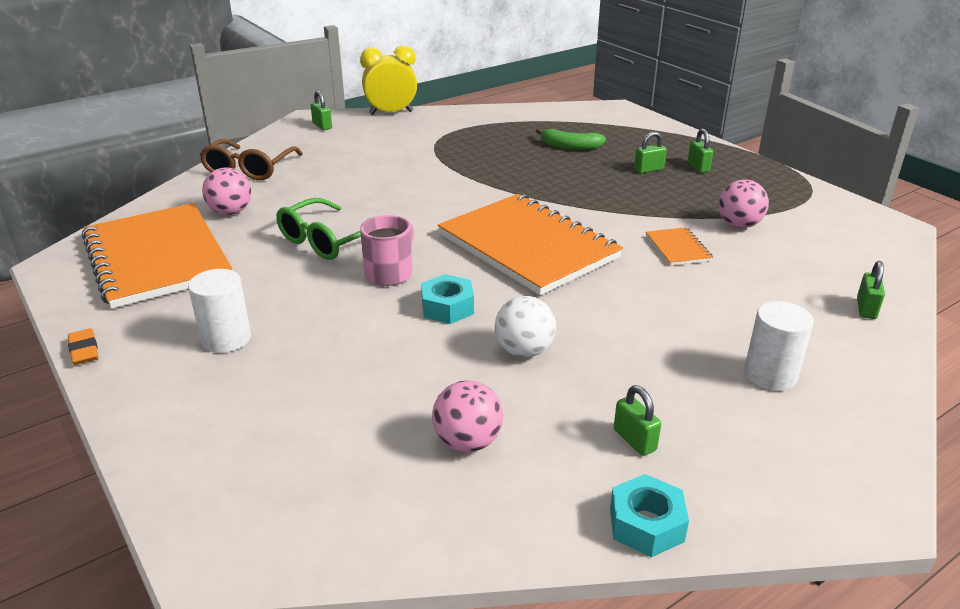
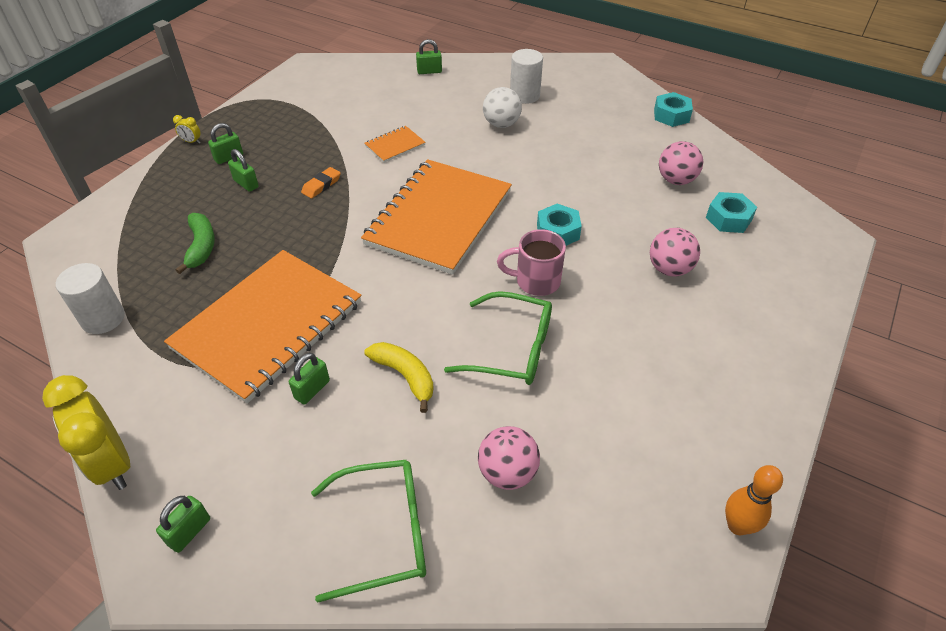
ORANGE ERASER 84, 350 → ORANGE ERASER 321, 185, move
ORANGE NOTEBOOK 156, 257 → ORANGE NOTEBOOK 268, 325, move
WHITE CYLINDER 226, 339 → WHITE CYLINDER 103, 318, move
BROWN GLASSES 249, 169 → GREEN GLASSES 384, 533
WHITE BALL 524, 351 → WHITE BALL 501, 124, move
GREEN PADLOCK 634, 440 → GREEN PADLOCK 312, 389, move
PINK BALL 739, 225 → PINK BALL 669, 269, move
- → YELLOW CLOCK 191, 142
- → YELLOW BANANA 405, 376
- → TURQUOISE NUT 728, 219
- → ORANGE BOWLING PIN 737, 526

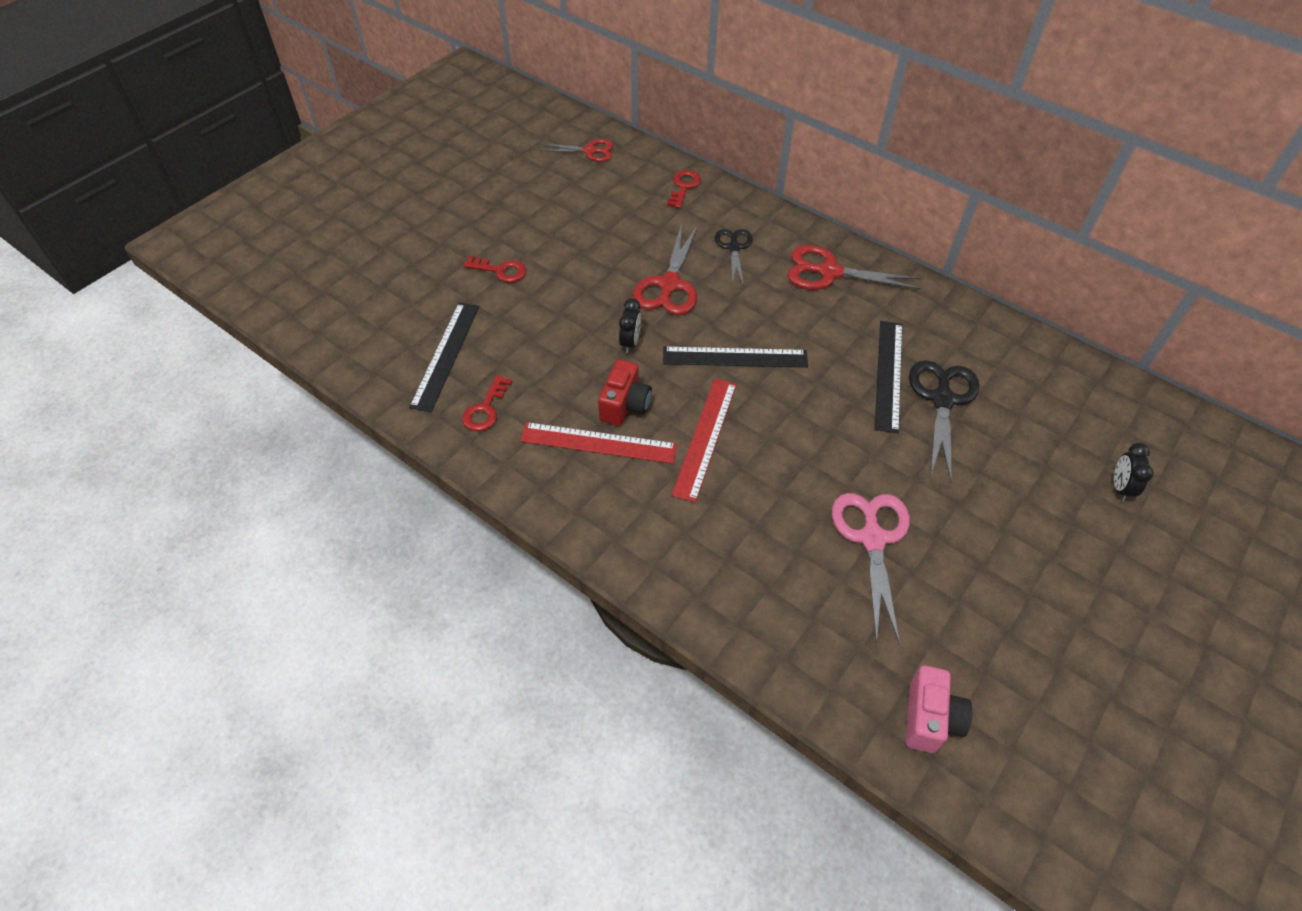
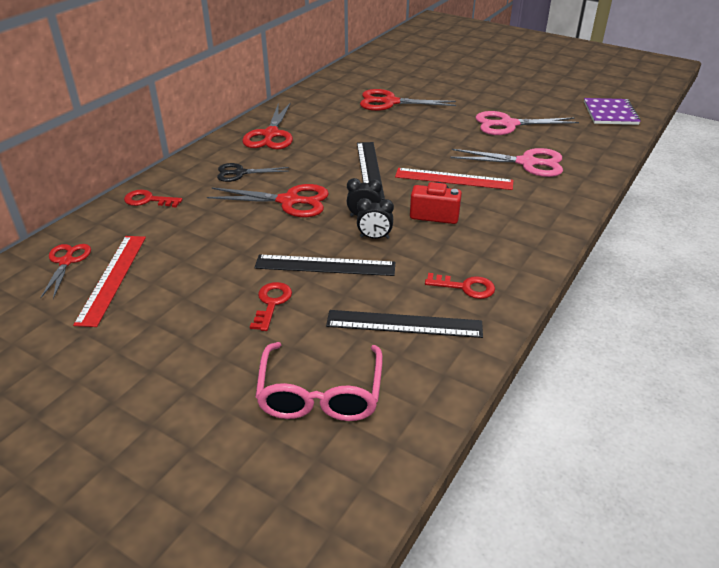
RED RULER 598, 443 → RED RULER 112, 278, move
BLACK RULER 888, 375 → BLACK RULER 325, 265, move
PINK CAMERA 930, 718 → PURPLE NOTEBOOK 610, 113
BLACK SCISSORS 942, 399 → RED SCISSORS 390, 102
BLACK CLOCK 1120, 488 → BLACK CLOCK 374, 237, move
- → PINK GLASSES 320, 394
- → PINK SCISSORS 527, 163

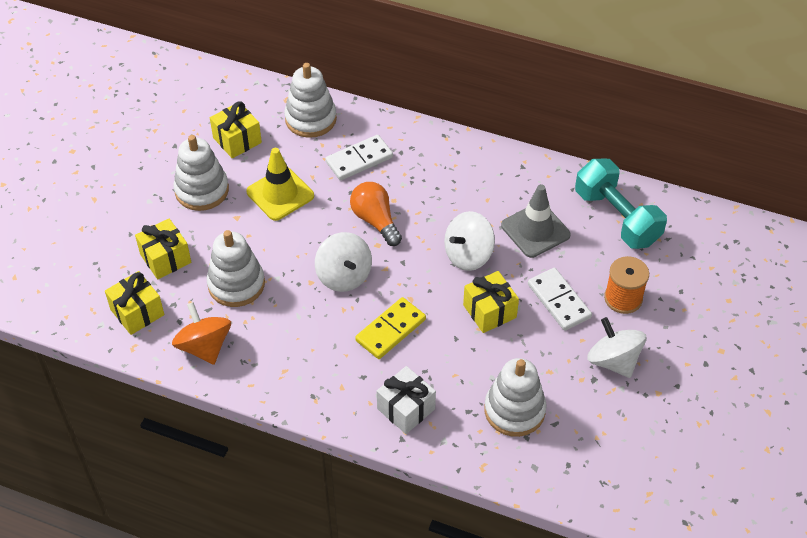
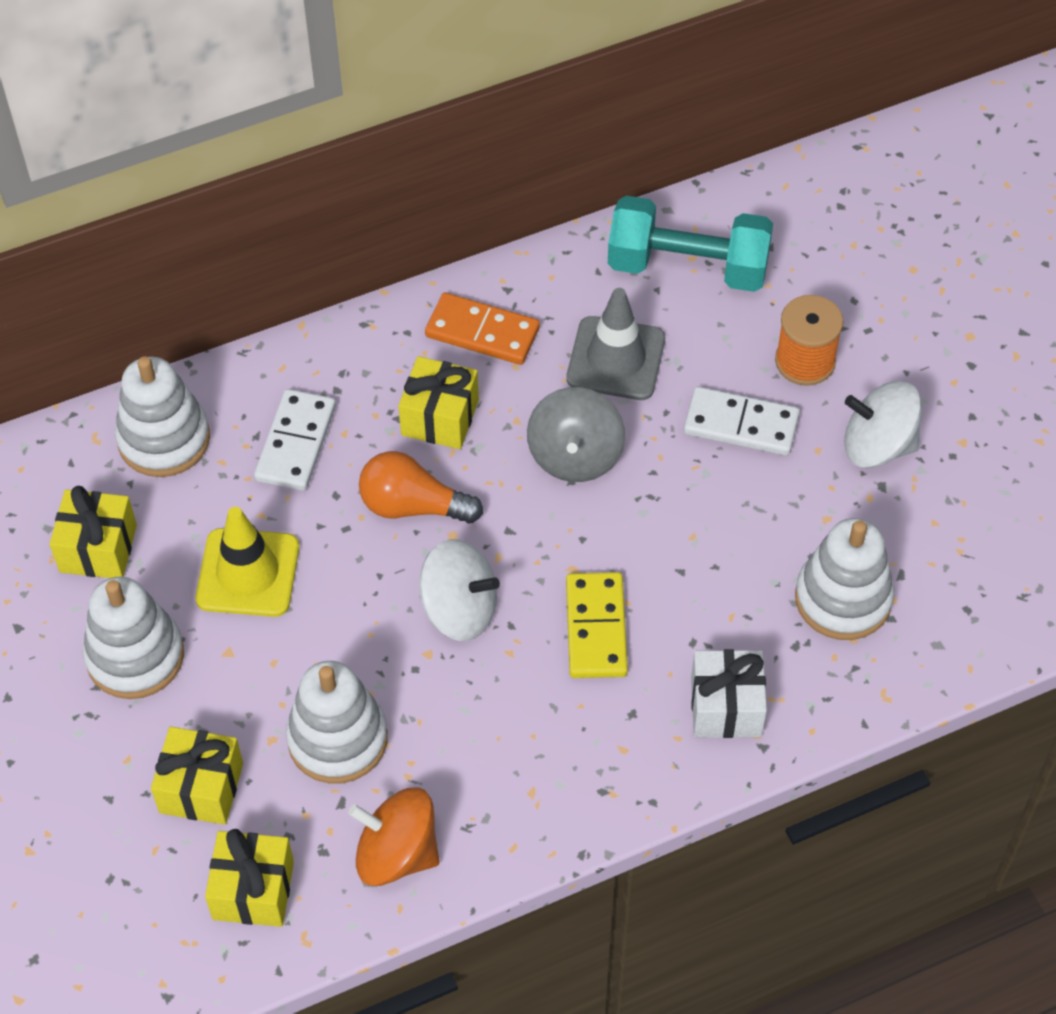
WHITE SPINNING TOP 468, 255 → GREY SPINNING TOP 575, 455
YELLOW GIFT 489, 311 → YELLOW GIFT 440, 417, move
- → ORANGE DOMINO 482, 332

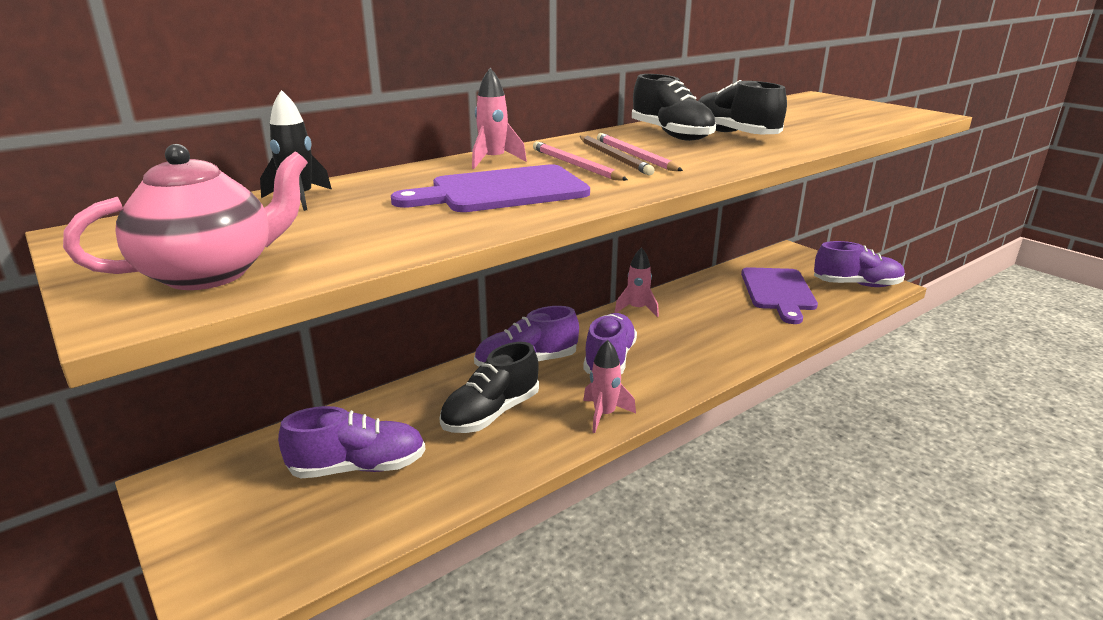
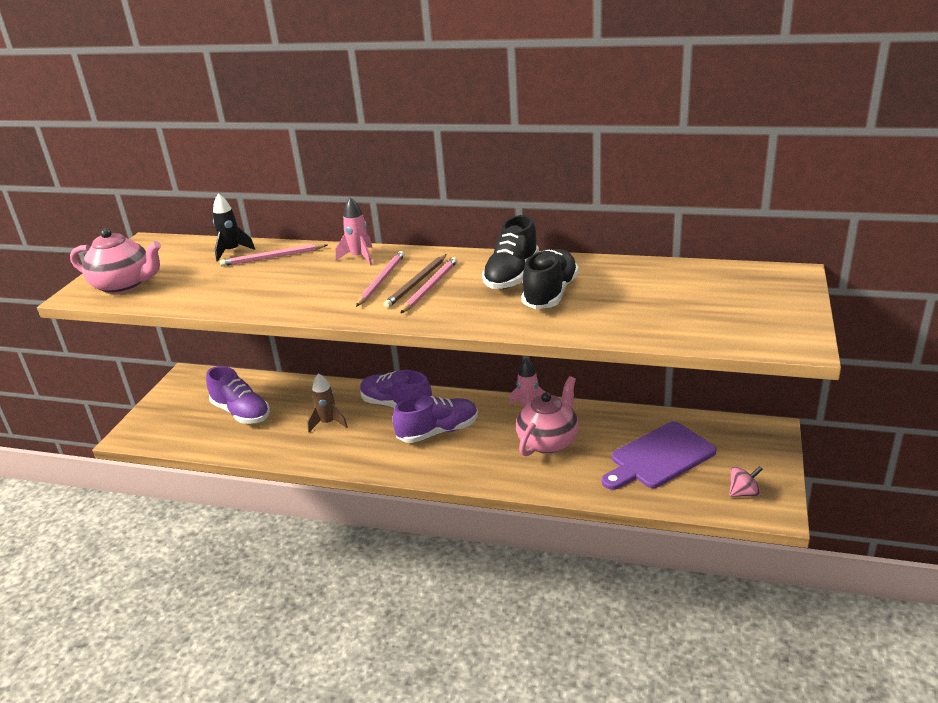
PURPLE CUTTING BOARD 502, 191 → -
BLACK SHOE 491, 413 → BROWN ROCKET 328, 423
PINK ROCKET 604, 415 → -
PURPLE SHOE 856, 285 → PINK SPINNING TOP 744, 493
- → PINK PENCIL 272, 257
- → PINK TEAPOT 548, 441

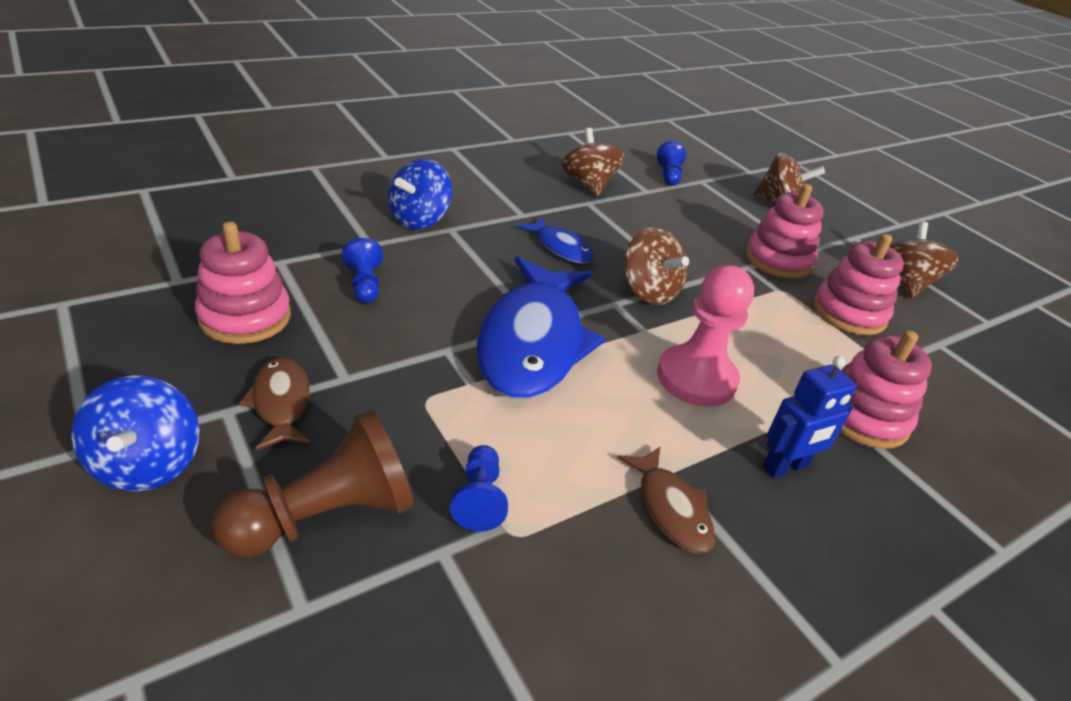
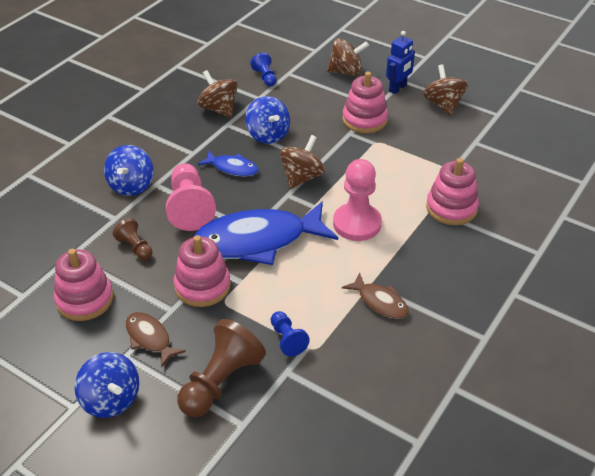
BLUE PAWN 364, 284 → BROWN PAWN 135, 247
BLUE FISH 533, 342 → BLUE FISH 257, 241, 90 degrees clockwise
BROWN SPINNING TOP 648, 291 → BROWN SPINNING TOP 302, 177, 90 degrees counterclockwise
BLUE ROBOT 785, 467 → BLUE ROBOT 398, 88, move
PINK STACKING TOY 849, 313 → PINK STACKING TOY 202, 286, move
- → PINK PAWN 189, 207
- → BLUE SPINNING TOP 268, 135

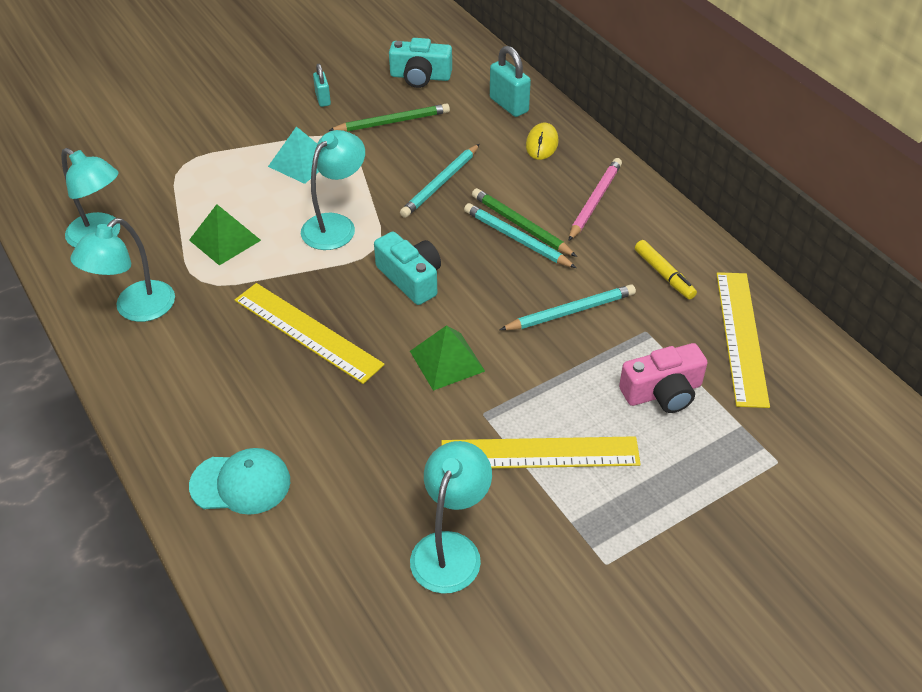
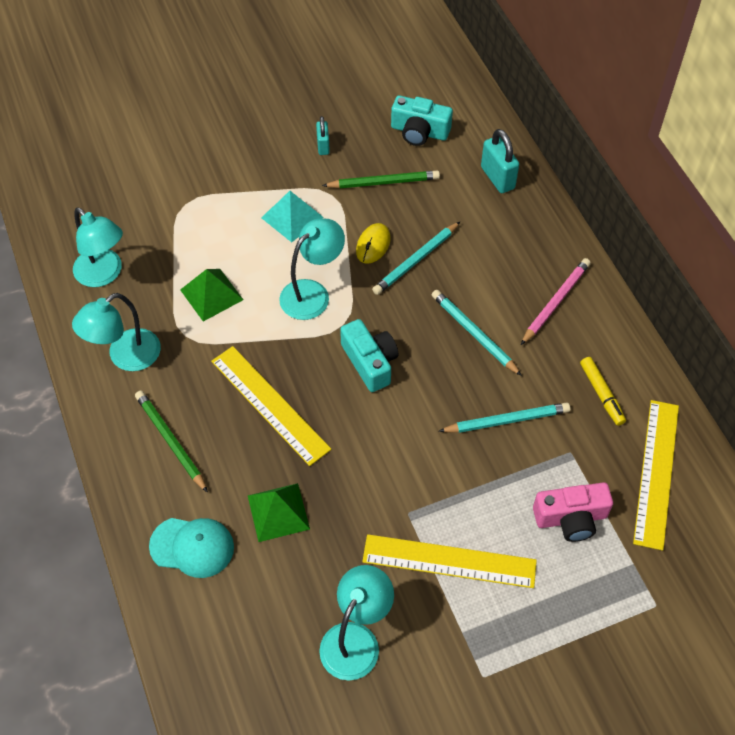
GREEN PYRAMID 447, 361 → GREEN PYRAMID 278, 512, move
GREEN PENCIL 521, 225 → GREEN PENCIL 170, 441, move
YELLOW MOUSE 541, 144 → YELLOW MOUSE 373, 245, move

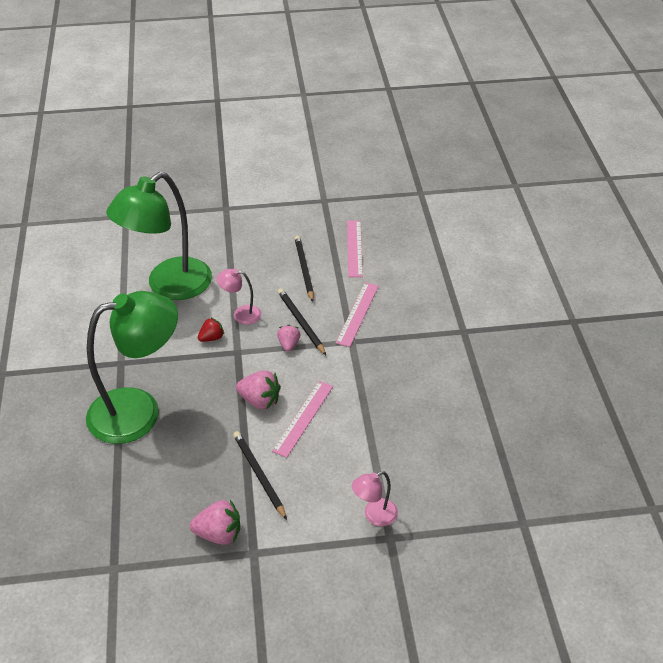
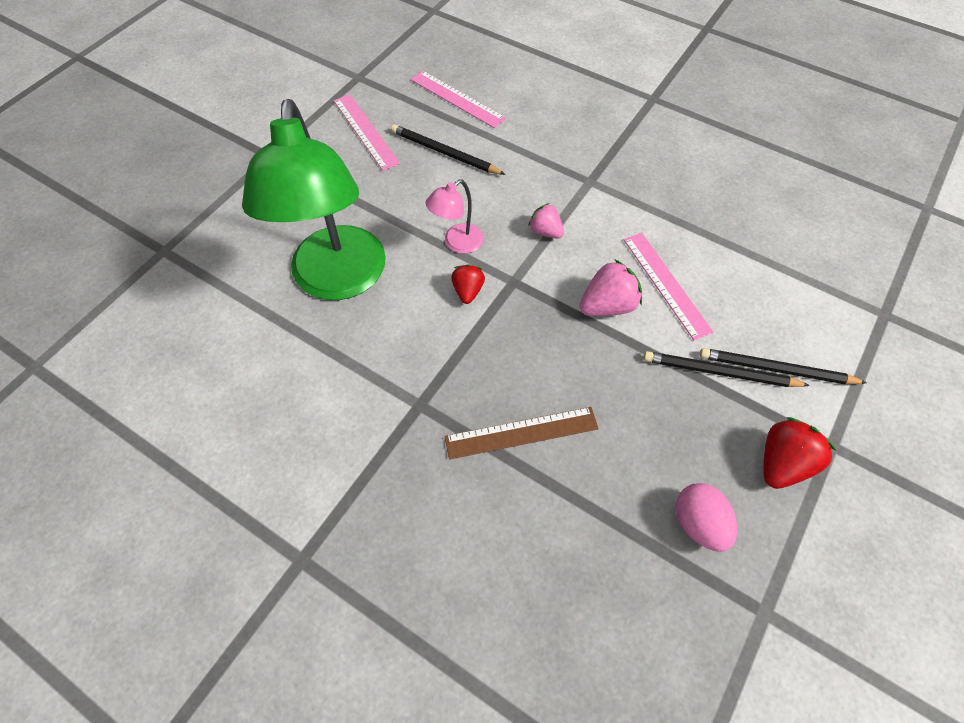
GREEN LAMP 139, 411 → BROWN RULER 521, 432
PINK STRAWBERRY 219, 534 → RED STRAWBERRY 782, 463
BLACK PENCIL 301, 323 → BLACK PENCIL 776, 369, move
PINK RULER 357, 314 → PINK RULER 365, 131, move
PINK LAMP 374, 515 → -
- → PINK EGG 698, 523

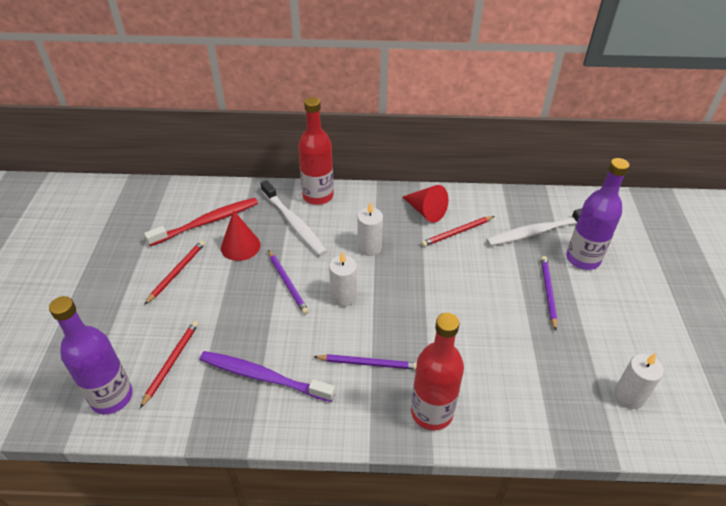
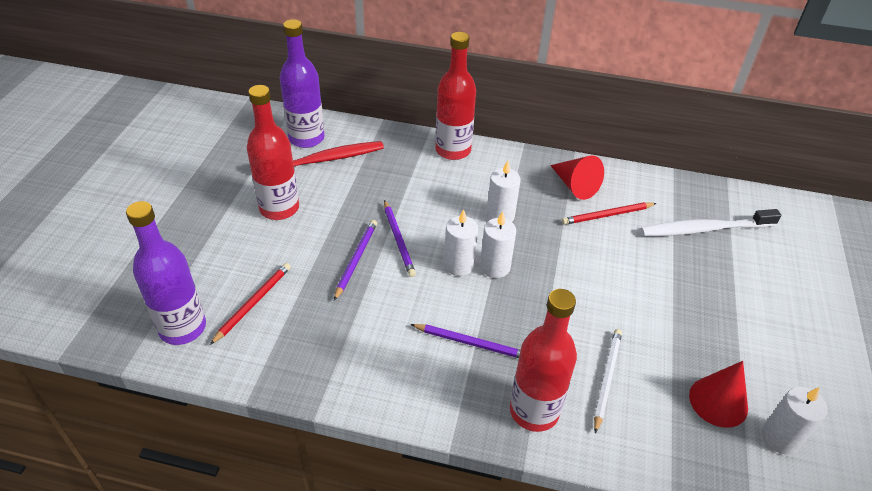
RED PENCIL 177, 272 → RED BOTTLE 279, 208
PURPLE TOOTHBRUSH 263, 376 → -
RED CONE 240, 246 → RED CONE 718, 401, move
WHITE TOOTHBRUSH 294, 223 → -
PURPLE PENCIL 548, 292 → PURPLE PENCIL 356, 259, move
PURPLE BOTTLE 583, 259 → PURPLE BOTTLE 306, 138, move
- → WHITE CANDLE 495, 267
- → WHITE PENCIL 606, 379

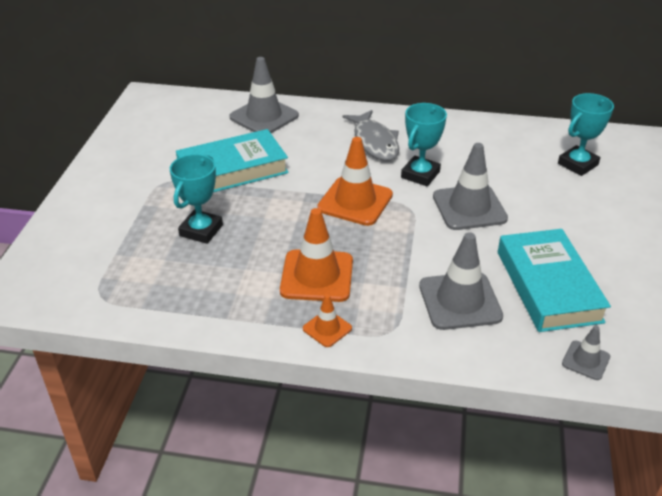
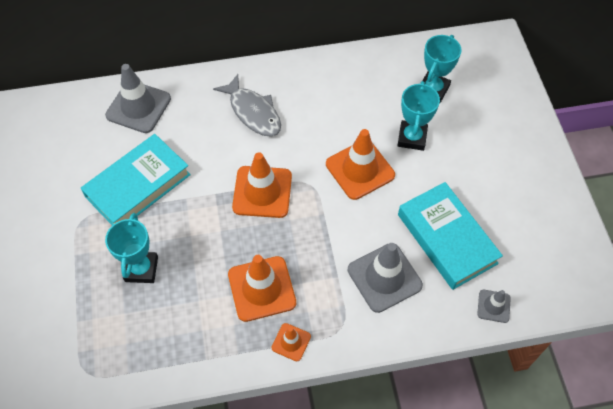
TURQUOISE TROPHY 420, 175 → TURQUOISE TROPHY 412, 138, move
GREY TRAFFIC CONE 469, 208 → ORANGE TRAFFIC CONE 360, 169

